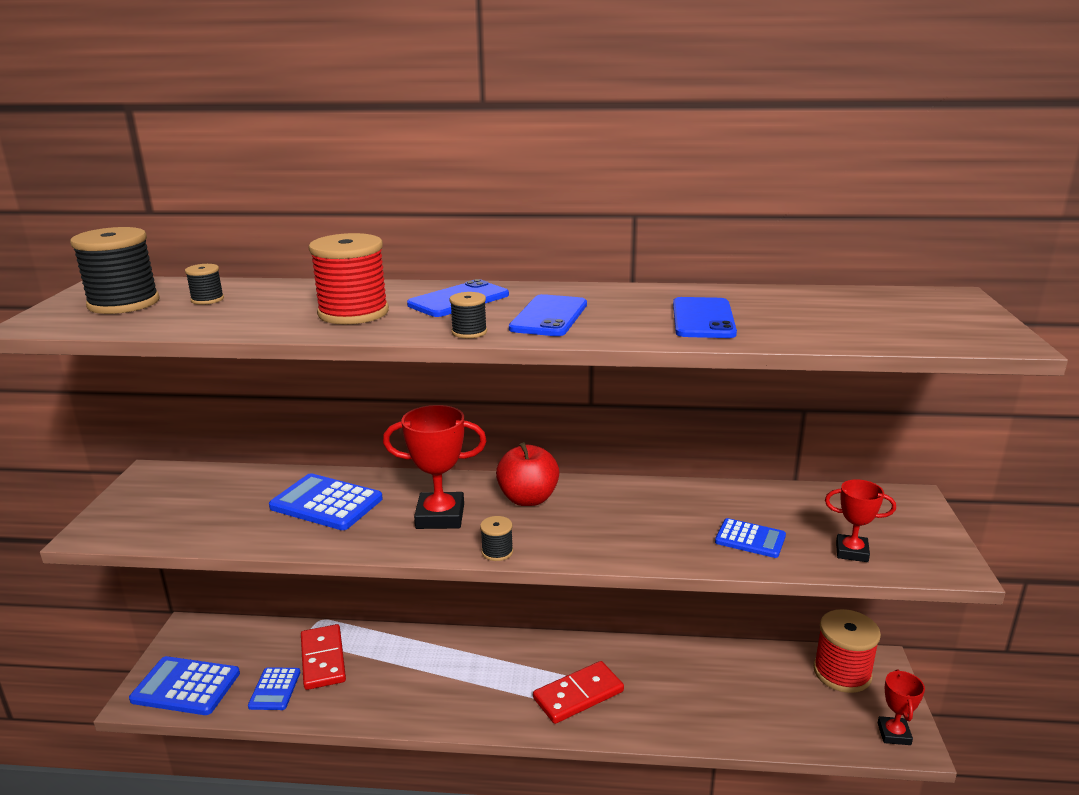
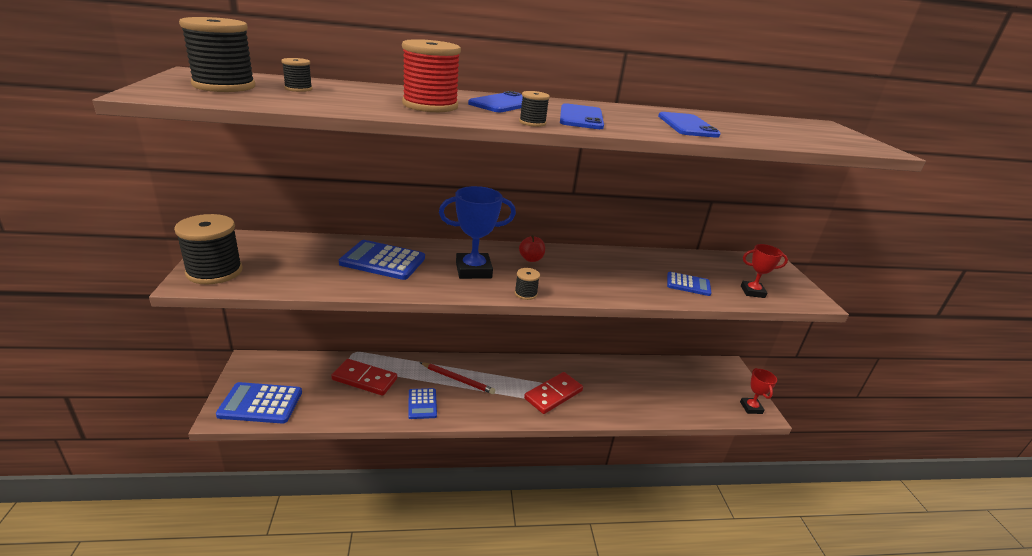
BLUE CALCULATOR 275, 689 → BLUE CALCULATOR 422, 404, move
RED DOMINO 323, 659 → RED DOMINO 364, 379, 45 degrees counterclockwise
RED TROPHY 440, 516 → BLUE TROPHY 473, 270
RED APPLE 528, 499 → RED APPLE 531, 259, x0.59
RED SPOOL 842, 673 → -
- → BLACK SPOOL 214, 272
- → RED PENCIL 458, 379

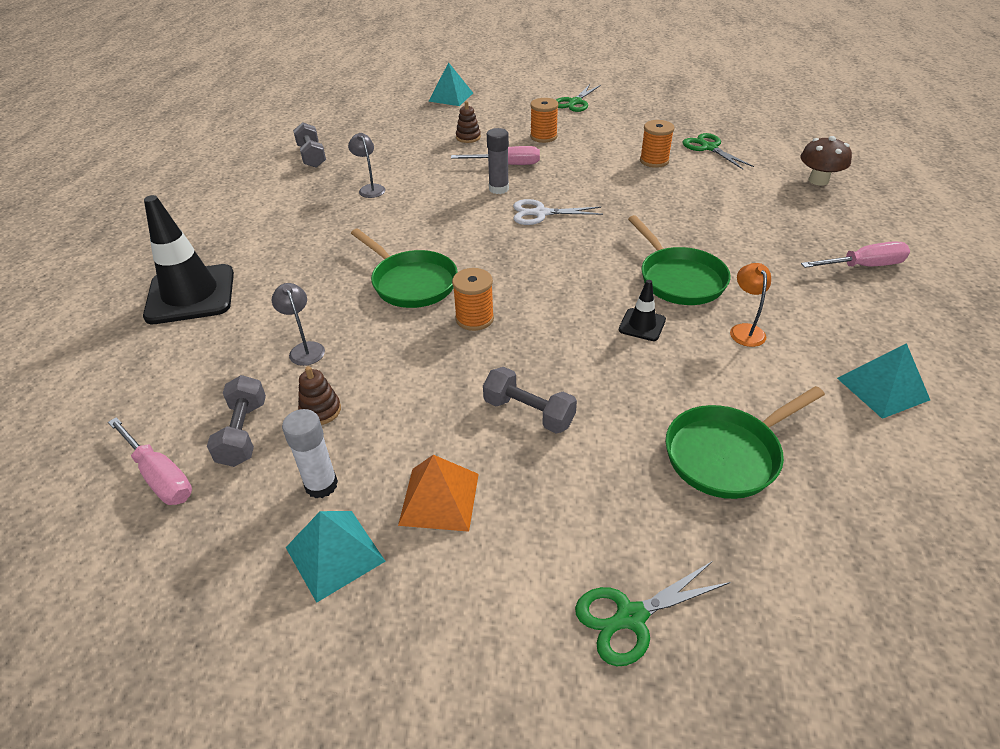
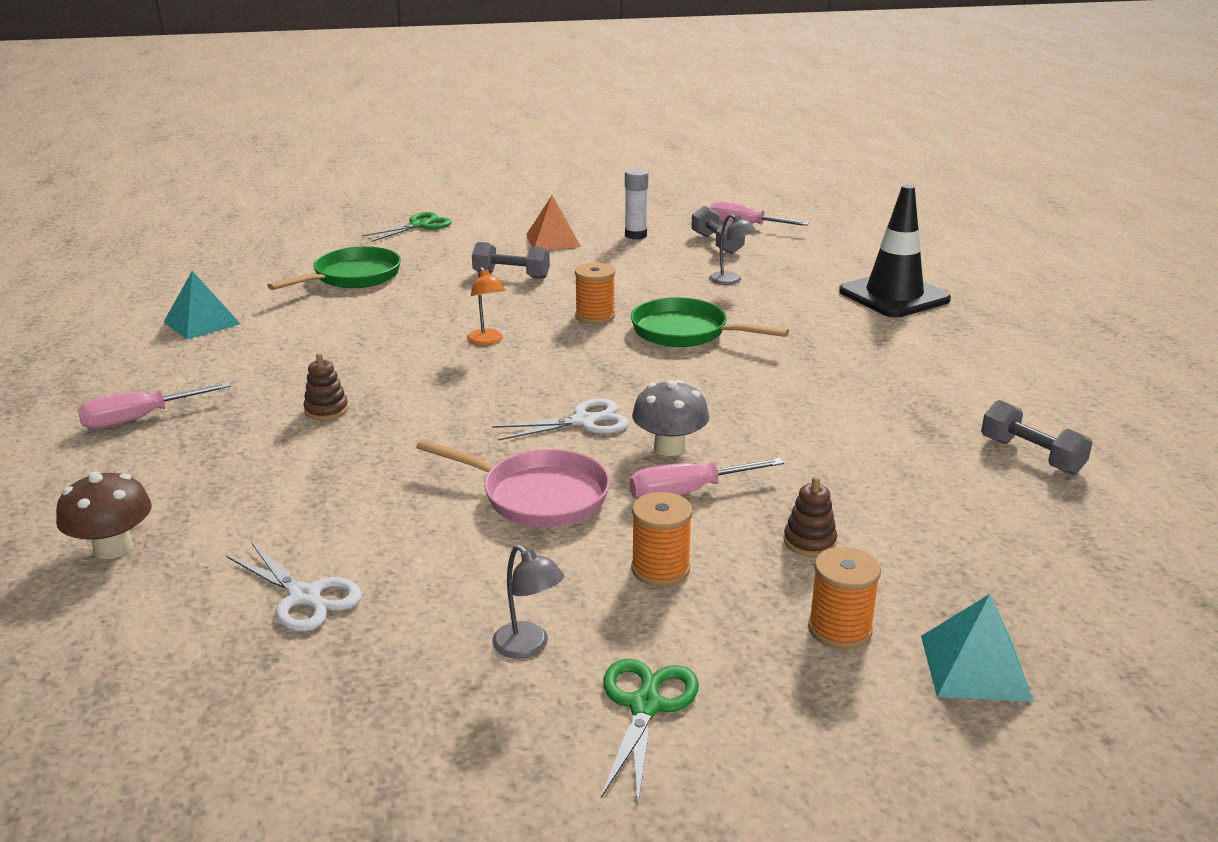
TURQUOISE PYRAMID 335, 554 → -
BROWN STACKING TOY 320, 410 → BROWN STACKING TOY 326, 410, move
GREY LAMP 370, 188 → GREY LAMP 528, 647, move
GREY GLUE STICK 498, 189 → GREY MUSHROOM 669, 447
BLACK TRAFFIC CONE 642, 325 → -
GREEN PAN 679, 279 → -
ORANGE SPOOL 654, 161 → ORANGE SPOOL 839, 629, move
GREEN SCISSORS 709, 148 → WHITE SCISSORS 304, 597
ORANGE LAMP 745, 330 → ORANGE LAMP 487, 341, move
- → PINK PAN 538, 496

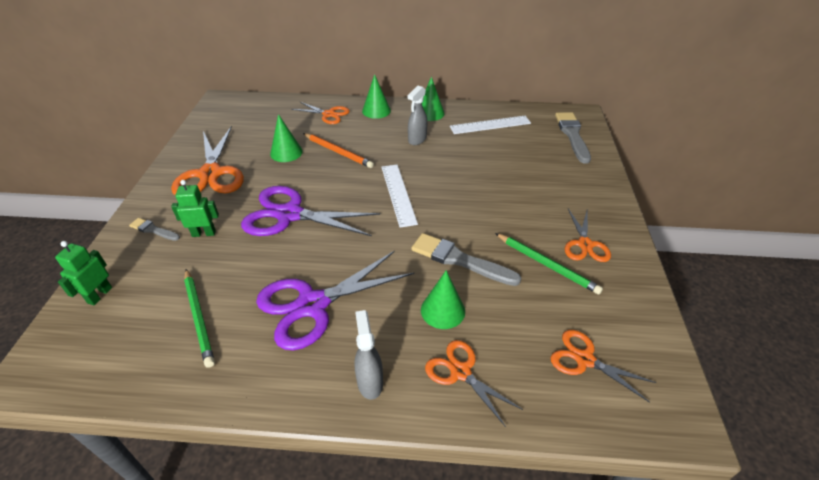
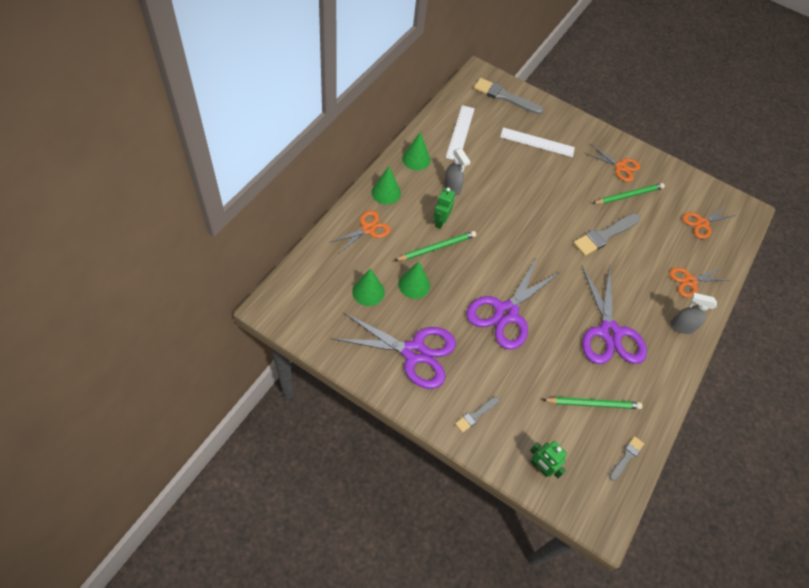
ORANGE SCISSORS 210, 174 → PURPLE SCISSORS 414, 352
GREEN ROBOT 204, 233 → GREEN ROBOT 440, 221, move
ORANGE PENCIL 338, 152 → GREEN PENCIL 437, 247
WHITE RULER 398, 194 → WHITE RULER 537, 142, move
GREEN CONE 443, 310 → GREEN CONE 368, 291, move
- → GREY BRUSH 626, 457

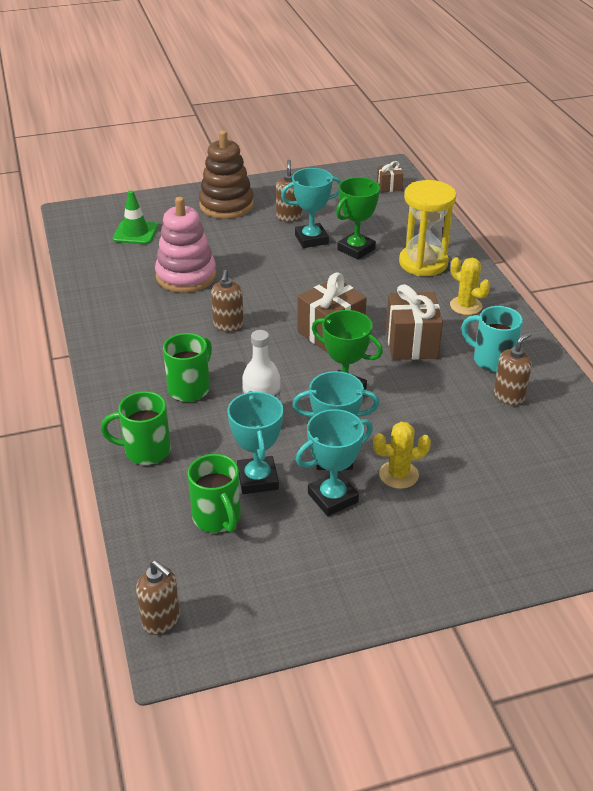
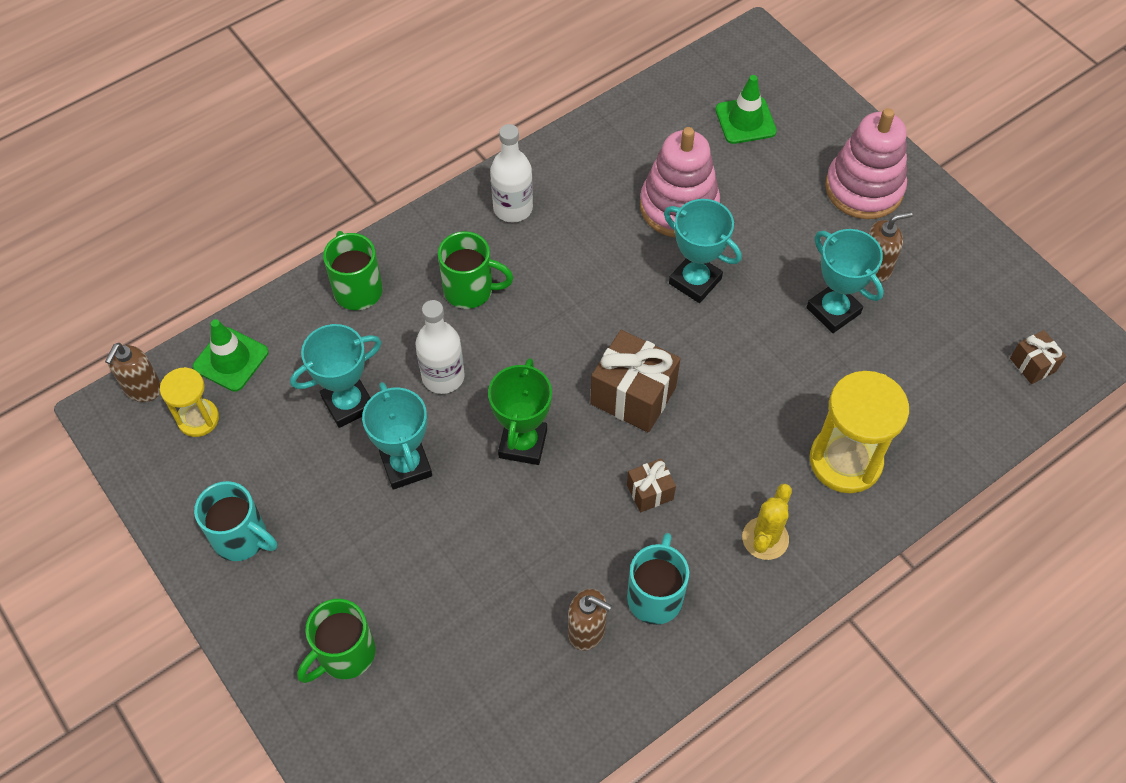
GREEN MUG 217, 518 → GREEN MUG 344, 654, move
BROWN STACKING TOY 226, 205 → PINK STACKING TOY 864, 188
BROWN SOAP DISPENSER 228, 325 → -
TURQUOISE TROPHY 332, 498 → TURQUOISE TROPHY 695, 281, move
GREEN TROPHY 356, 249 → -
YELLOW CACTUS 398, 475 → -
BROWN GIFT 411, 343 → BROWN GIFT 650, 492, x0.53
- → YELLOW HOURGLASS 198, 419
- → GREEN TRAFFIC CONE 231, 359
- → TURQUOISE MUG 242, 538
- → WHITE BOTTLE 513, 208

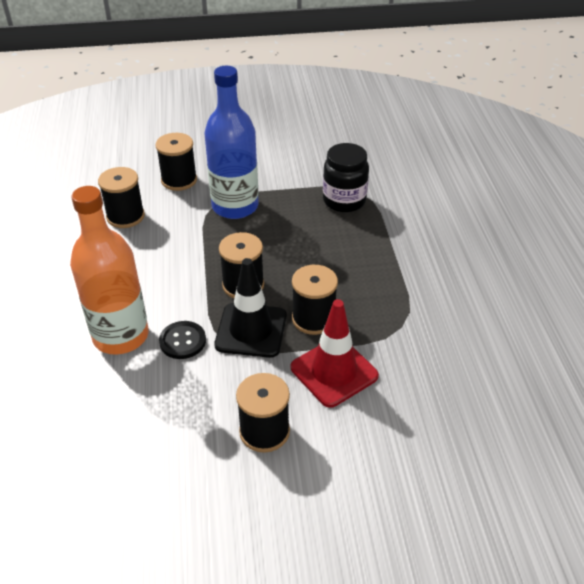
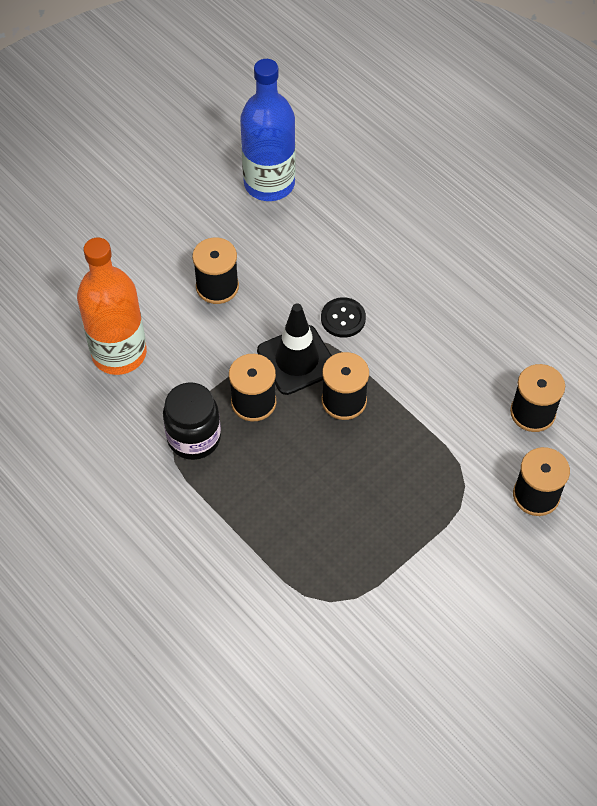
ORANGE BOTTLE 121, 336 → ORANGE BOTTLE 119, 353, move
BLUE BOTTLE 235, 206 → BLUE BOTTLE 269, 183, move
RED TRAFFIC CONE 334, 372 → -
BLACK JAR 344, 201 → BLACK JAR 194, 438, move

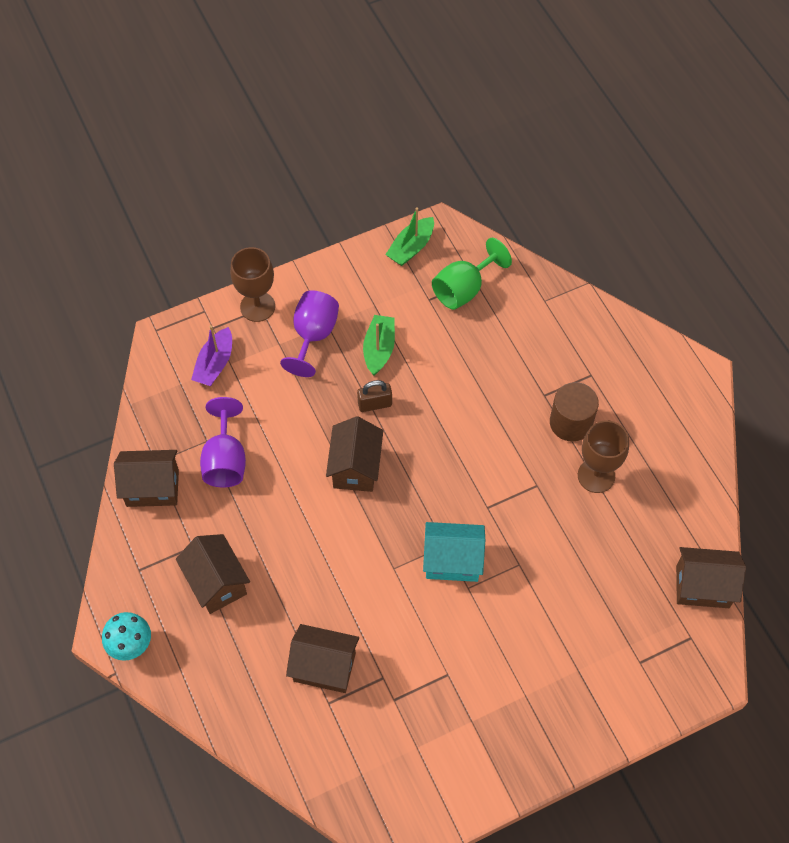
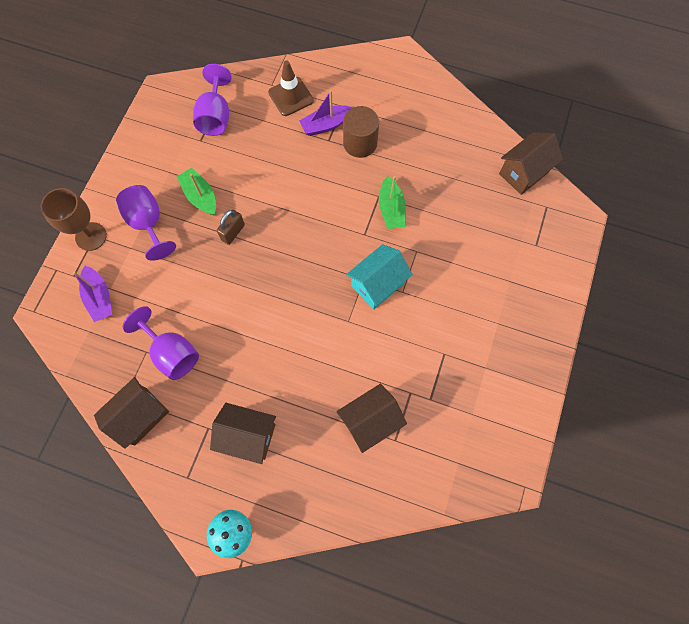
BROWN HOUSE 355, 467 → -
GREEN BOAT 411, 247 → GREEN BOAT 391, 209, move
GREEN GOBLET 464, 289 → PURPLE GOBLET 216, 116
BROWN GOBLET 596, 476 → -
- → BROWN TRAFFIC CONE 291, 96
- → PURPLE BOAT 326, 125

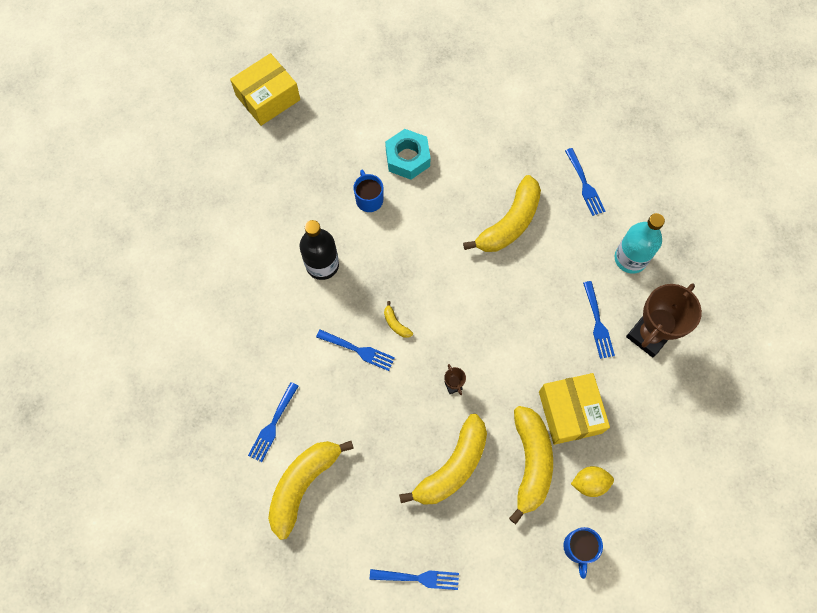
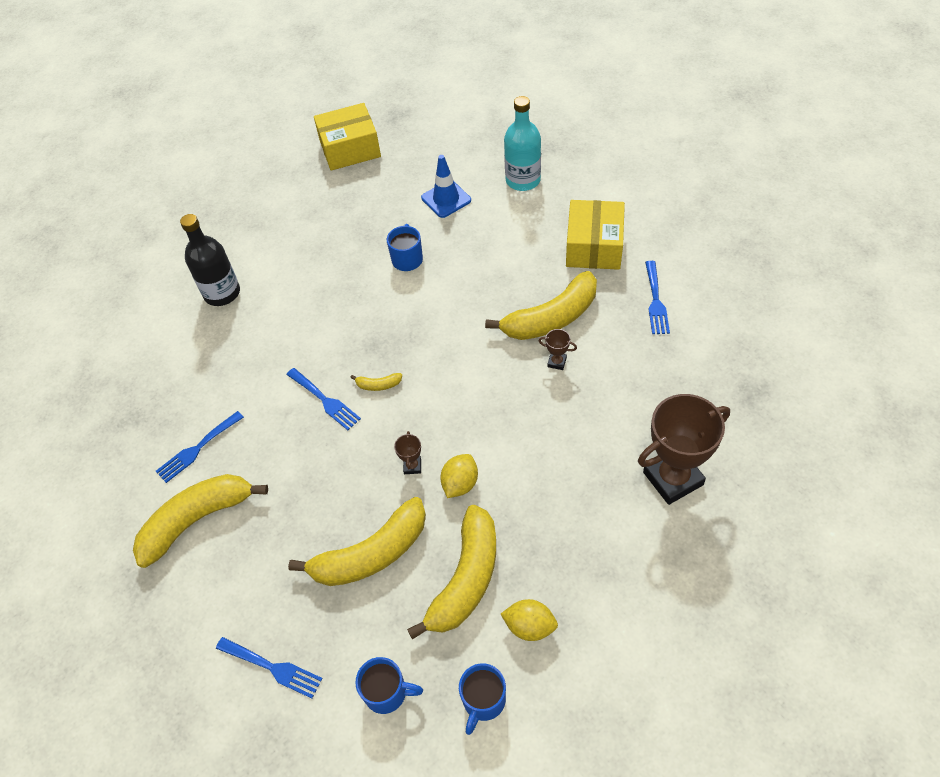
BLACK BOTTLE 322, 265 → BLACK BOTTLE 222, 293, move
YELLOW BANANA 396, 324 → YELLOW BANANA 378, 385, 75 degrees counterclockwise
TURQUOISE NUT 407, 158 → -
YELLOW BOX 570, 412 → YELLOW BOX 594, 246, move
BLUE FORK 598, 323 → -
TURQUOISE BOTTLE 630, 258 → TURQUOISE BOTTLE 523, 180, move
- → BLUE MUG 387, 692
- → BLUE TRAFFIC CONE 446, 199
- → YELLOW LEMON 460, 484
- → BROWN TROPHY 557, 362

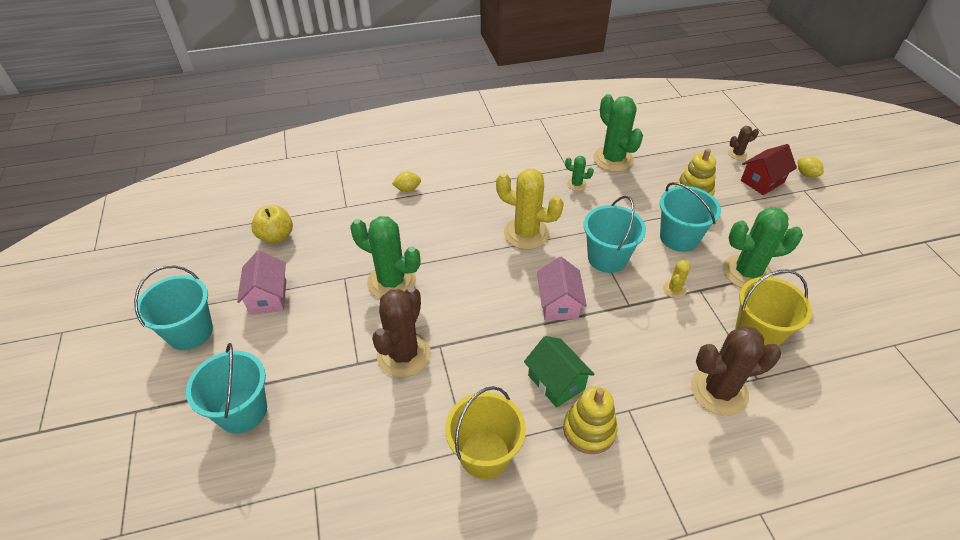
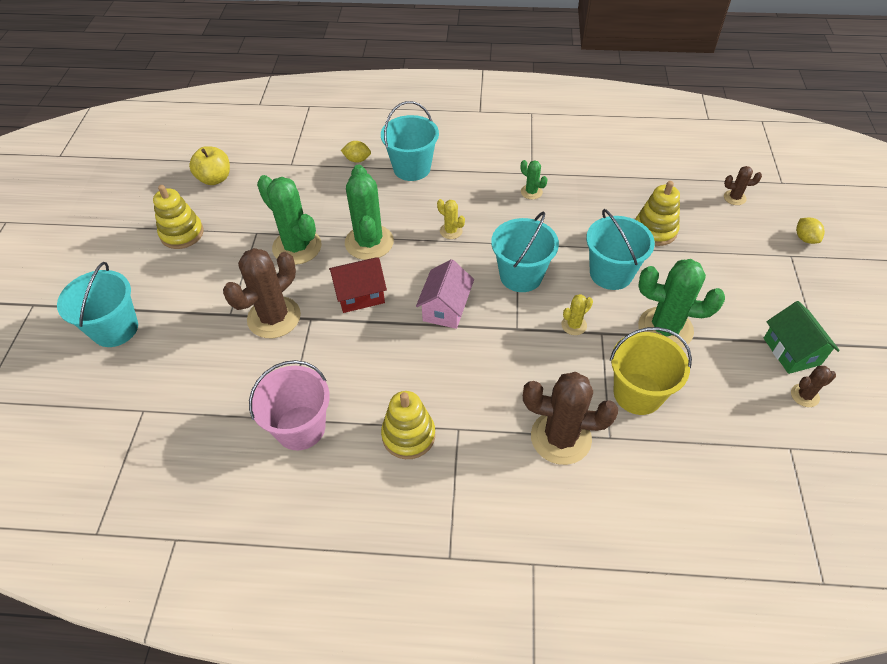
TURQUOISE BUCKET 190, 332 → TURQUOISE BUCKET 412, 168, move
PINK HOUSE 268, 297 → YELLOW STACKING TOY 182, 233
YELLOW BUCKET 485, 454 → PINK BUCKET 300, 428
YELLOW CACTUS 526, 233 → YELLOW CACTUS 451, 231, x0.47
GREEN HOUSE 556, 382 → GREEN HOUSE 791, 351, move
GREEN CACTUS 613, 159 → GREEN CACTUS 369, 242, move
RED HOUSE 762, 181 → RED HOUSE 360, 295, move
- → BROWN CACTUS 804, 395

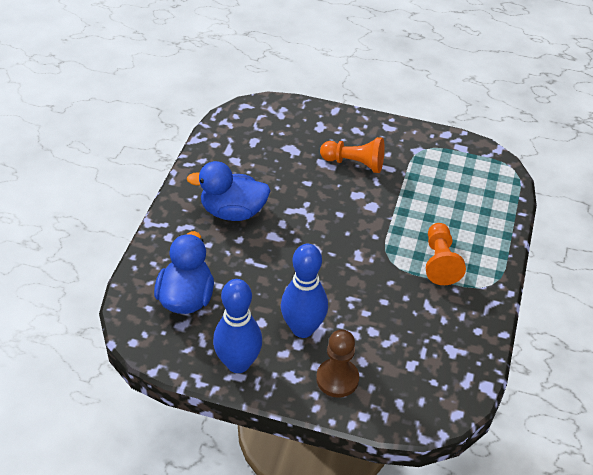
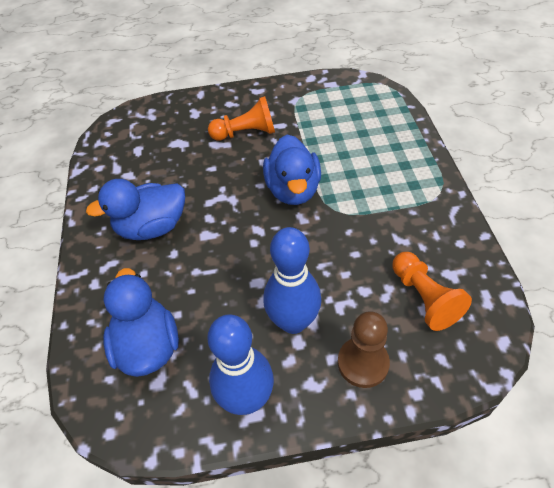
ORANGE PAWN 440, 262 → ORANGE PAWN 424, 298, move
- → BLUE DUCK 293, 190

